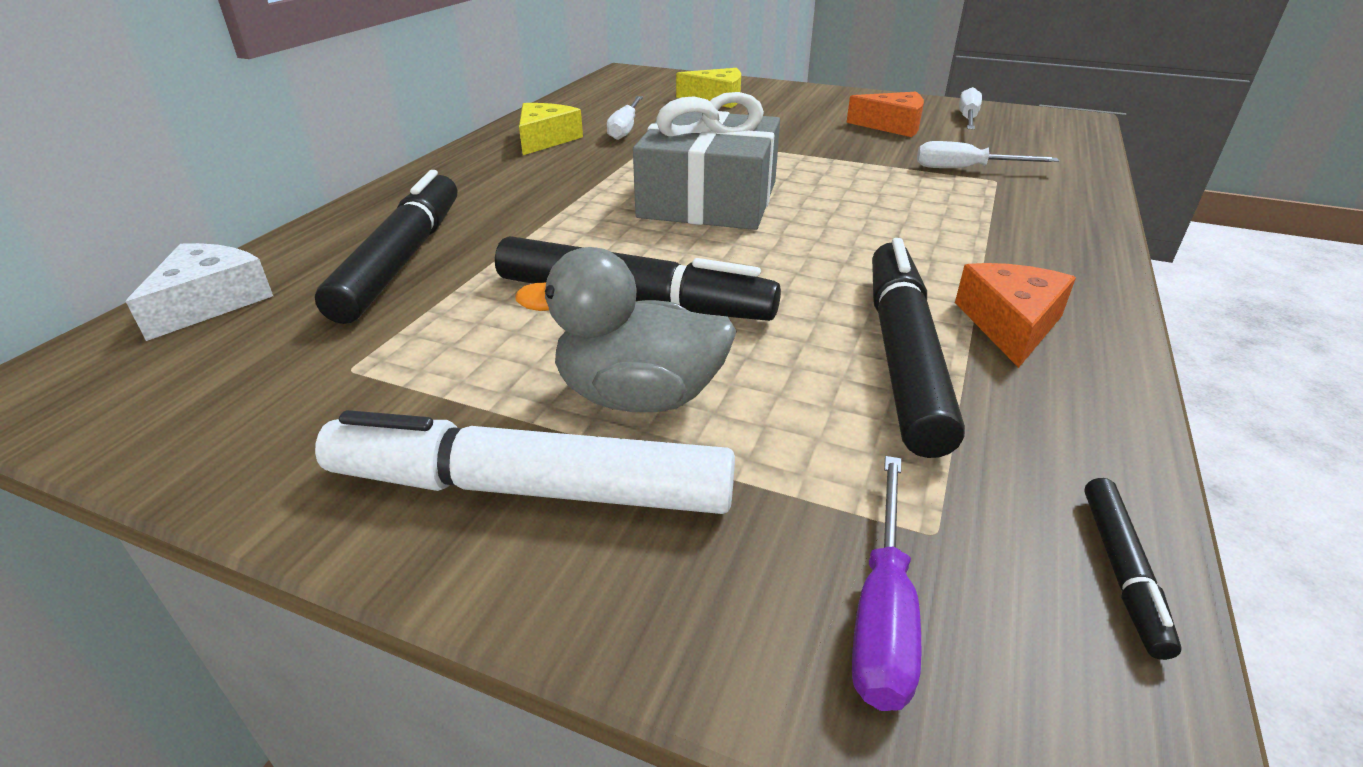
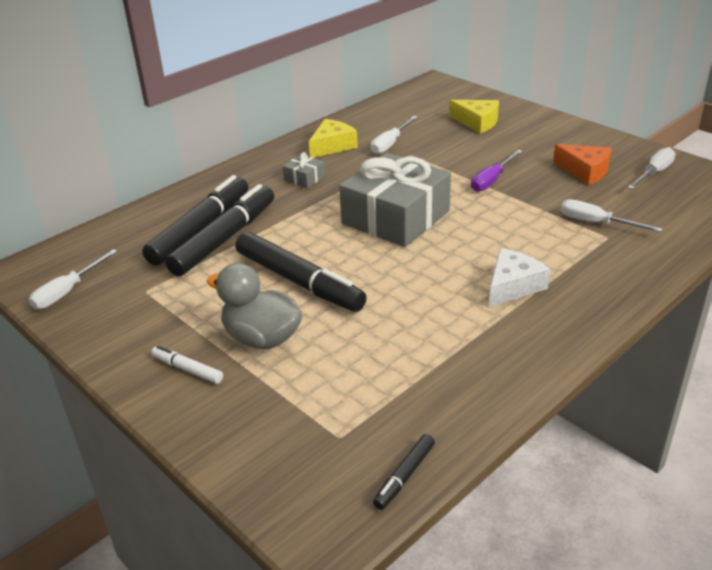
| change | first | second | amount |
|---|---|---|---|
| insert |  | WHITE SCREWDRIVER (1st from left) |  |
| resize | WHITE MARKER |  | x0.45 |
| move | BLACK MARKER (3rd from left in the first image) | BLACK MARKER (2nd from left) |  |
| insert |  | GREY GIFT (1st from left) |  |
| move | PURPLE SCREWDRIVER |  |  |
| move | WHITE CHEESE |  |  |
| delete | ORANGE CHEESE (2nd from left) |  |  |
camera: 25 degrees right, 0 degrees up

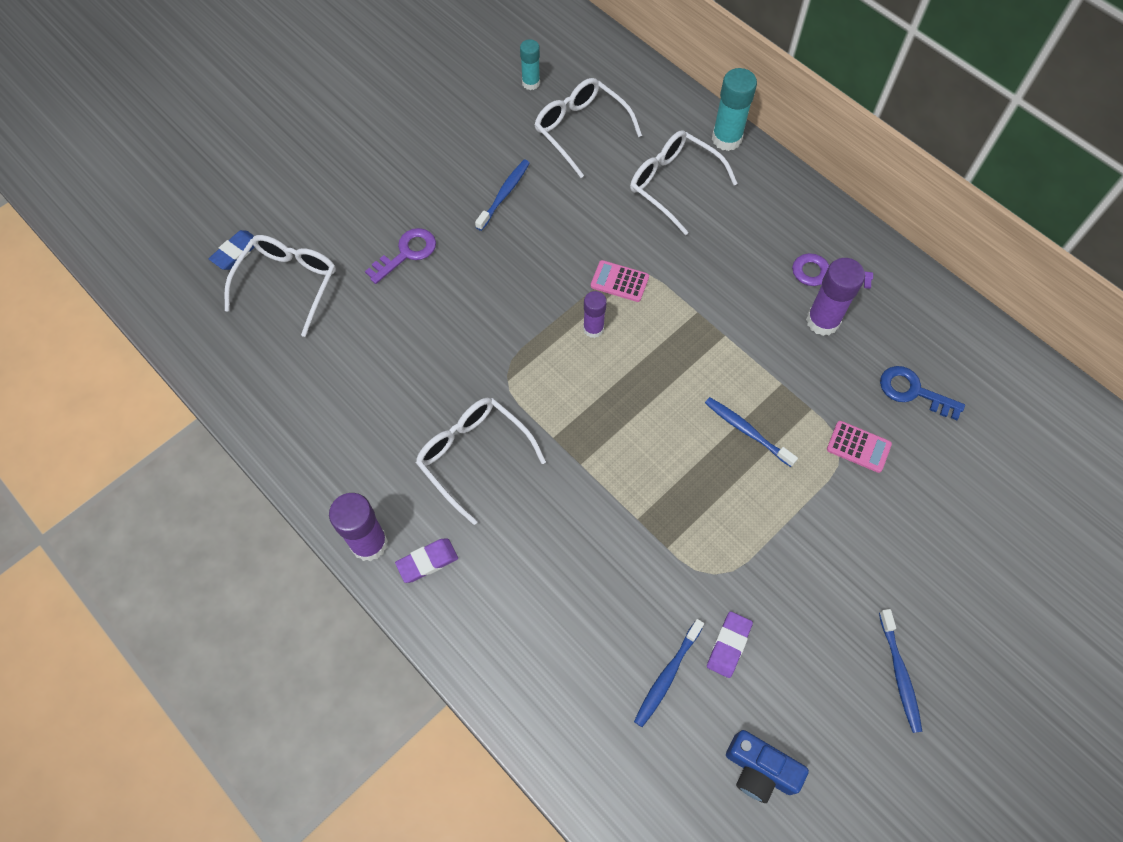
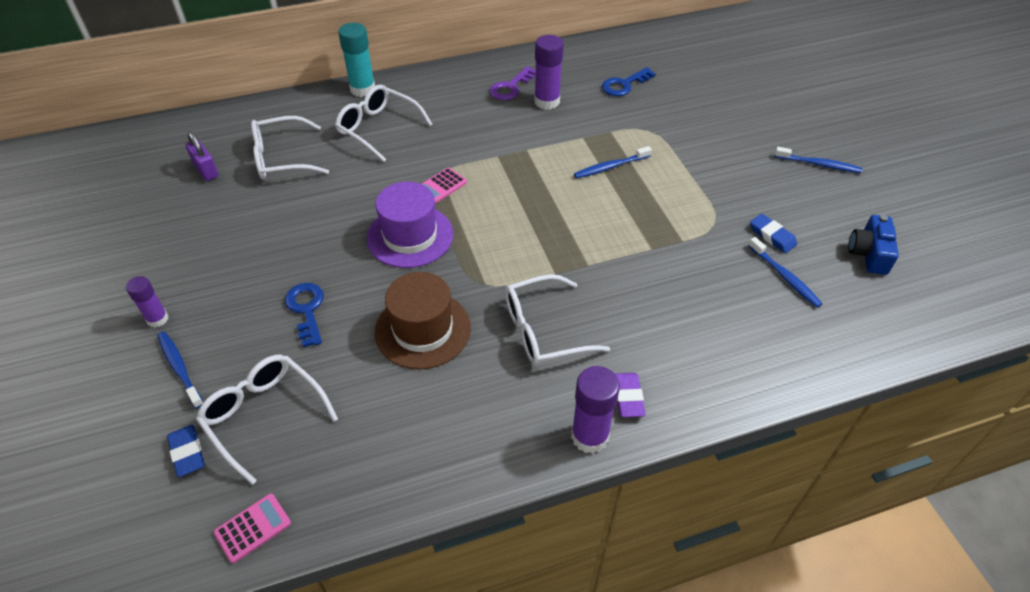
| change | first | second | amount |
|---|---|---|---|
| move | PURPLE GLUE STICK (2nd from left in the first image) | PURPLE GLUE STICK (1st from left) |  |
| move | BLUE TOOTHBRUSH (1st from left) |  |  |
| replace | TURQUOISE GLUE STICK (1st from left) | PURPLE PADLOCK |  |
| move | PINK CALCULATOR (2nd from left in the first image) | PINK CALCULATOR (1st from left) |  |
| recolor | PURPLE KEY (1st from left) | BLUE KEY (1st from left) |  |
| rotate | WHITE GLASSES (4th from left in the first image) | WHITE GLASSES (3rd from left) | 60 degrees clockwise |
| insert |  | PURPLE HAT |  |
| insert |  | BROWN HAT |  |
| recolor | PURPLE ERASER (2nd from left) | BLUE ERASER (2nd from left) |  |
| rotate | BLUE CAMERA |  | 135 degrees clockwise |
camera: 65 degrees left, 15 degrees down

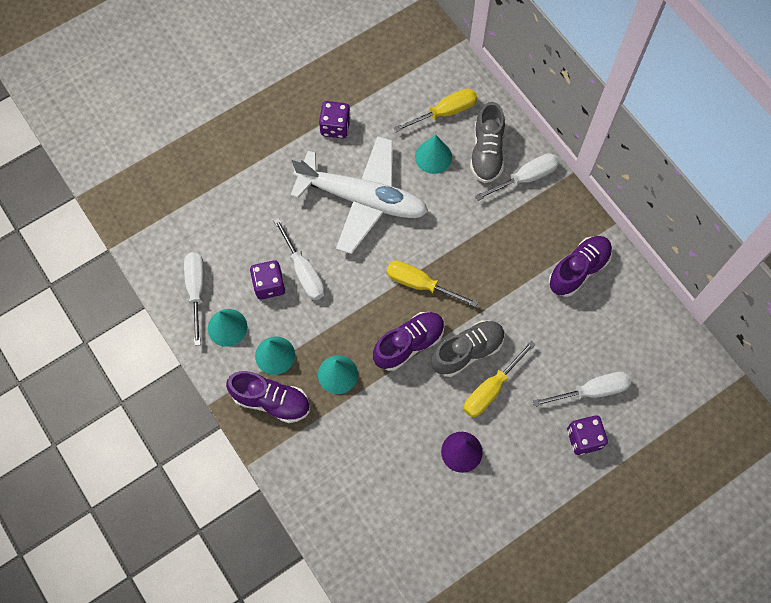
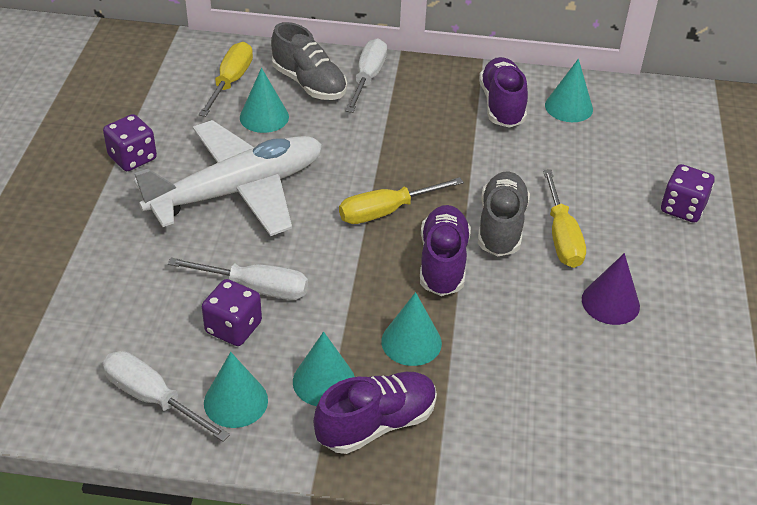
| change | first | second | amount |
|---|---|---|---|
| insert |  | TURQUOISE CONE (5th from left) |  |
| delete | WHITE SCREWDRIVER (4th from left) |  |  |
camera: 50 degrees left, 25 degrees down

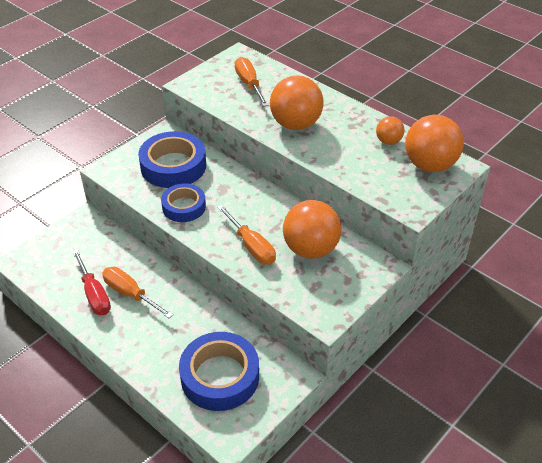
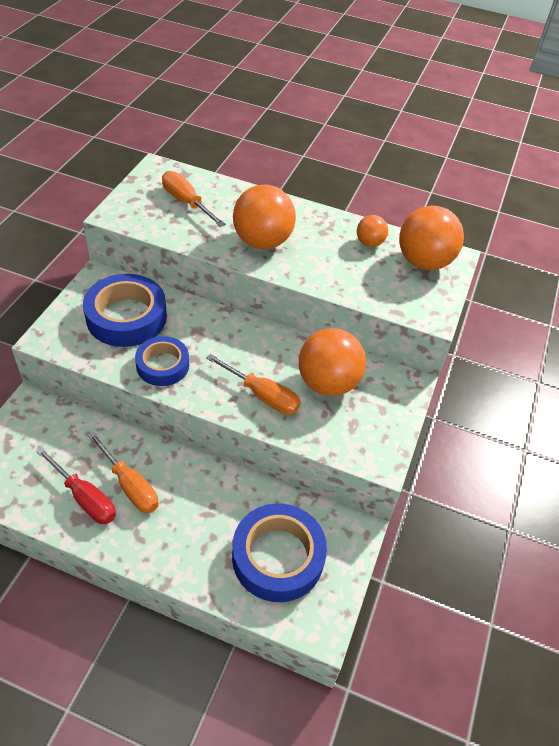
| change | first | second | amount |
|---|---|---|---|
| rotate | ORANGE SCREWDRIVER (1st from left) |  | 150 degrees counterclockwise |
camera: 25 degrees left, 5 degrees up

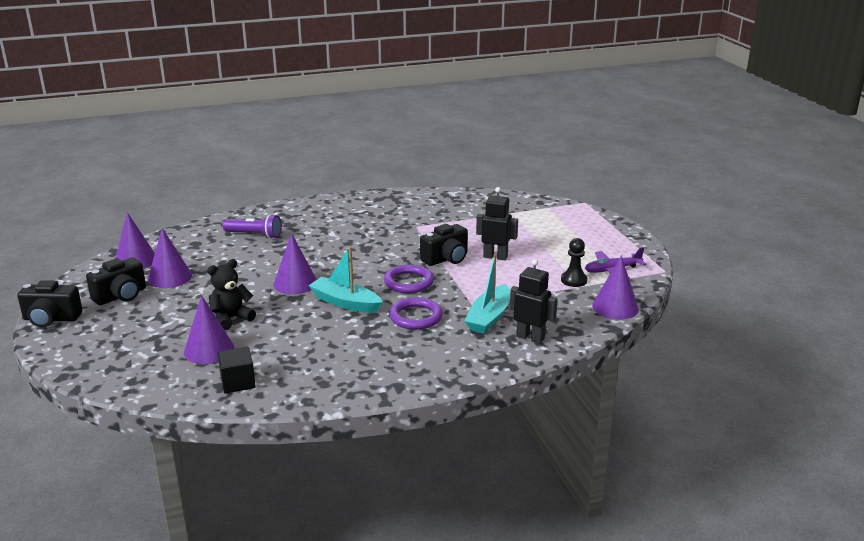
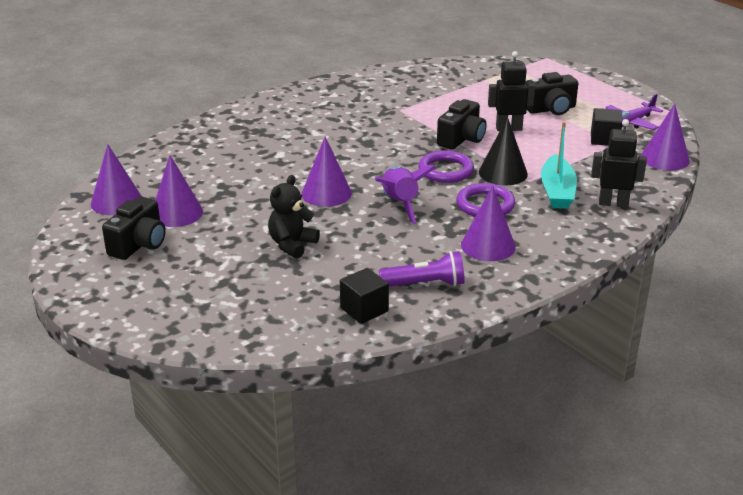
| change | first | second | amount |
|---|---|---|---|
| replace | TURQUOISE BOAT (1st from left) | PURPLE ROCKET |  |
| move | PURPLE FLASHLIGHT |  |  |
| move | PURPLE CONE (3rd from left in the first image) | PURPLE CONE (4th from left) |  |
| insert |  | BLACK CONE |  |
| move | BLACK CAMERA (1st from left in the first image) | BLACK CAMERA (3rd from left) |  |
| replace | BLACK PAWN | BLACK CUBE (2nd from left) |  |
camera: 20 degrees left, 5 degrees up

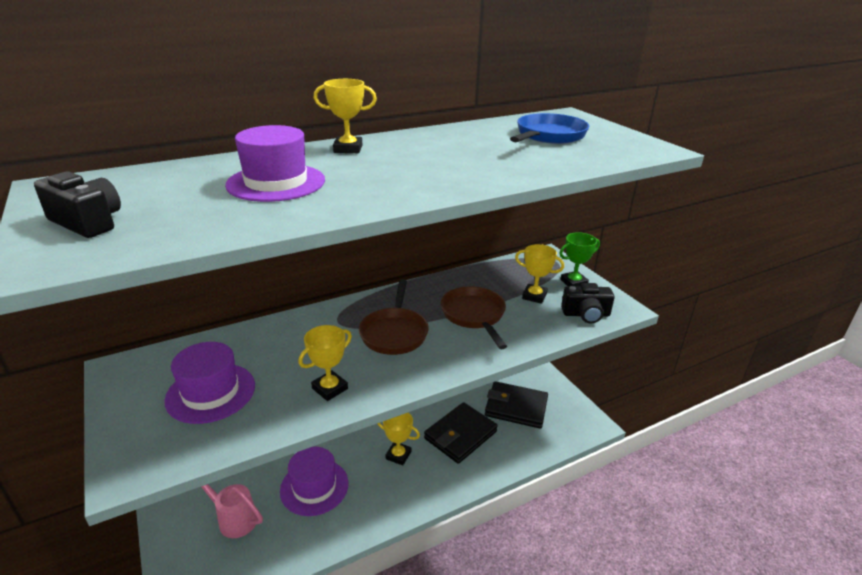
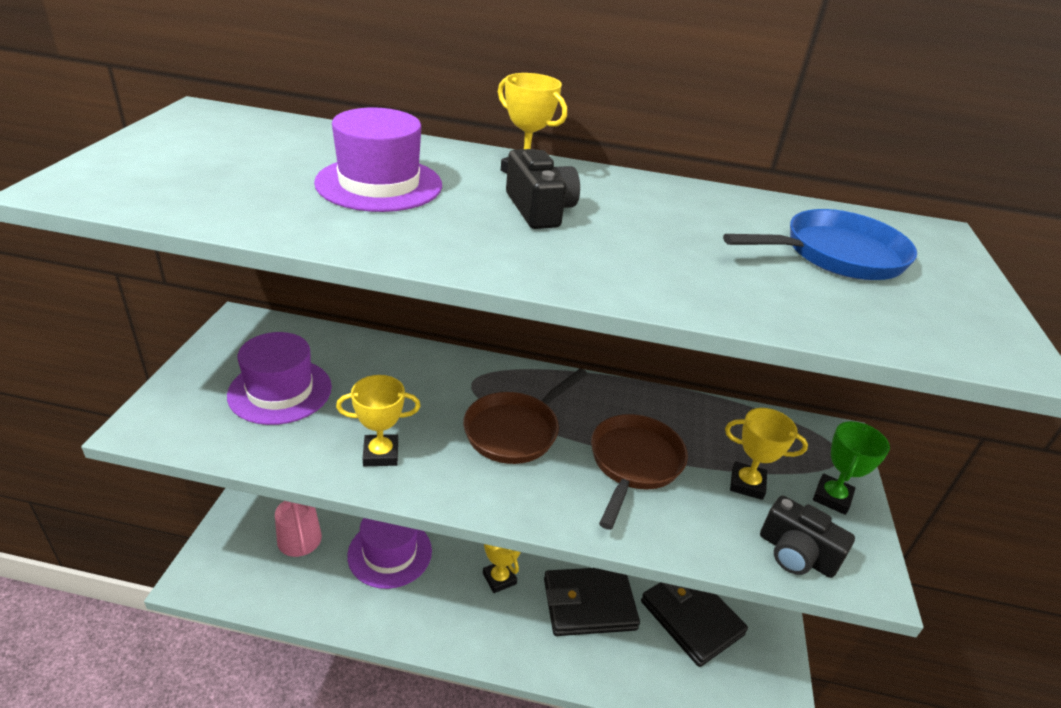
| change | first | second | amount |
|---|---|---|---|
| move | BLACK CAMERA (1st from left) |  |  |
| rotate | YELLOW TROPHY (4th from left) |  | 45 degrees counterclockwise |
| rotate | GREEN TROPHY |  | 75 degrees counterclockwise |
camera: 35 degrees right, 5 degrees up

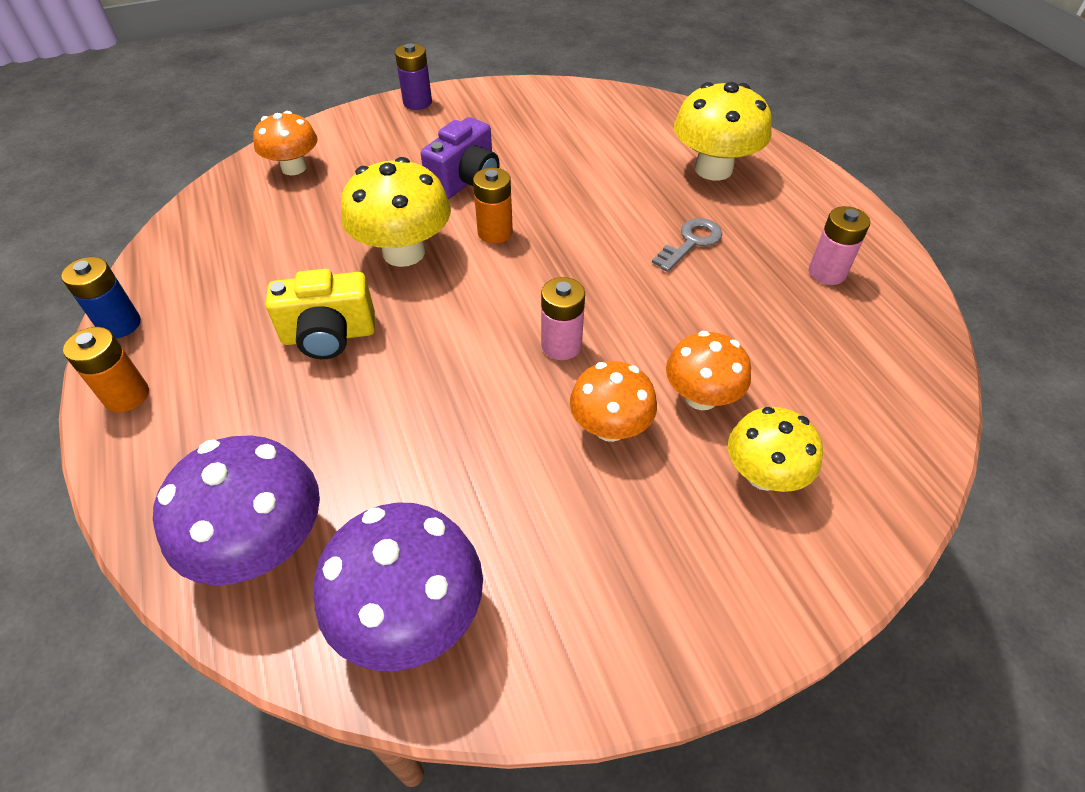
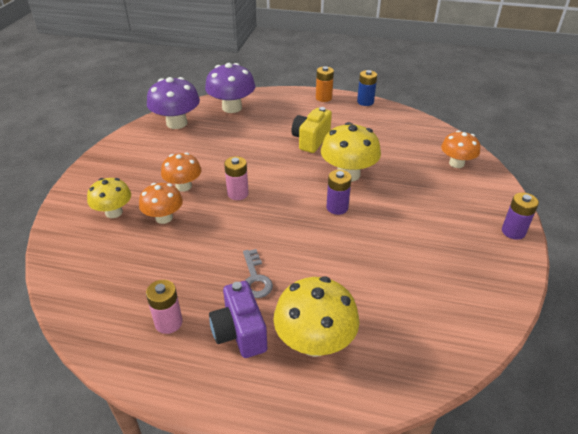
| change | first | second | amount |
|---|---|---|---|
| move | PURPLE CAMERA |  |  |
| recolor | ORANGE BATTERY (2nd from left) | PURPLE BATTERY (1st from left) |  |
camera: 125 degrees right, 10 degrees down

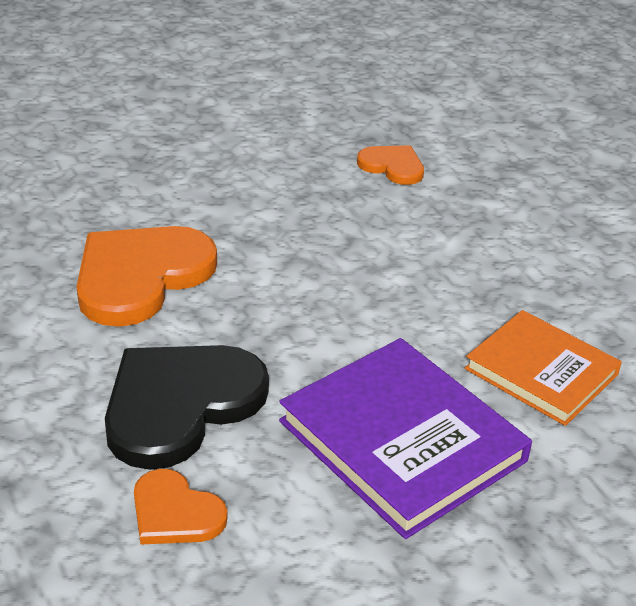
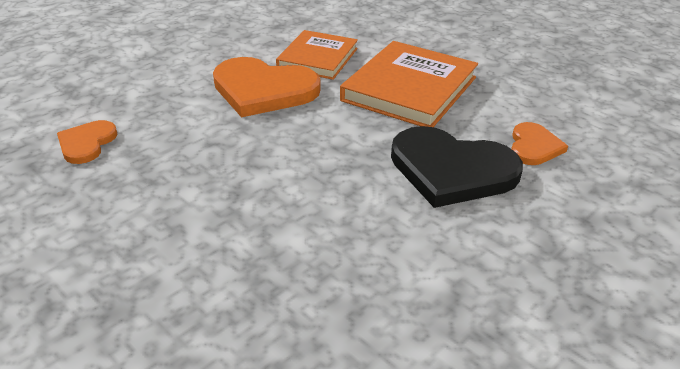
| change | first | second | amount |
|---|---|---|---|
| move | ORANGE HEART (1st from left in the first image) | ORANGE HEART (2nd from left) |  |
| recolor | PURPLE BOOK | ORANGE BOOK (2nd from left) |  |
camera: 110 degrees left, 0 degrees up

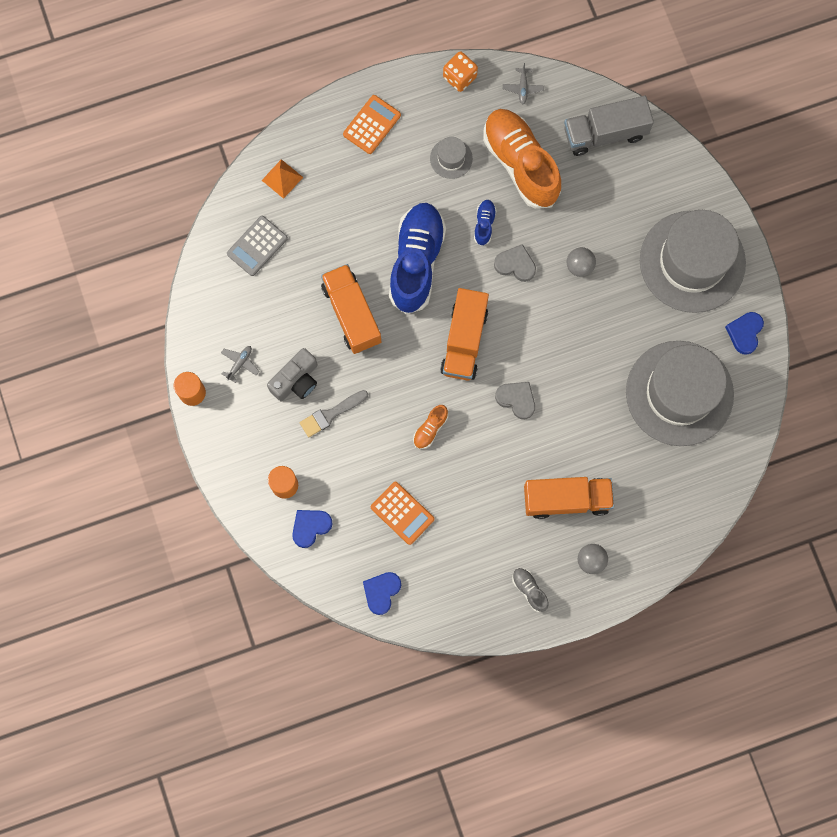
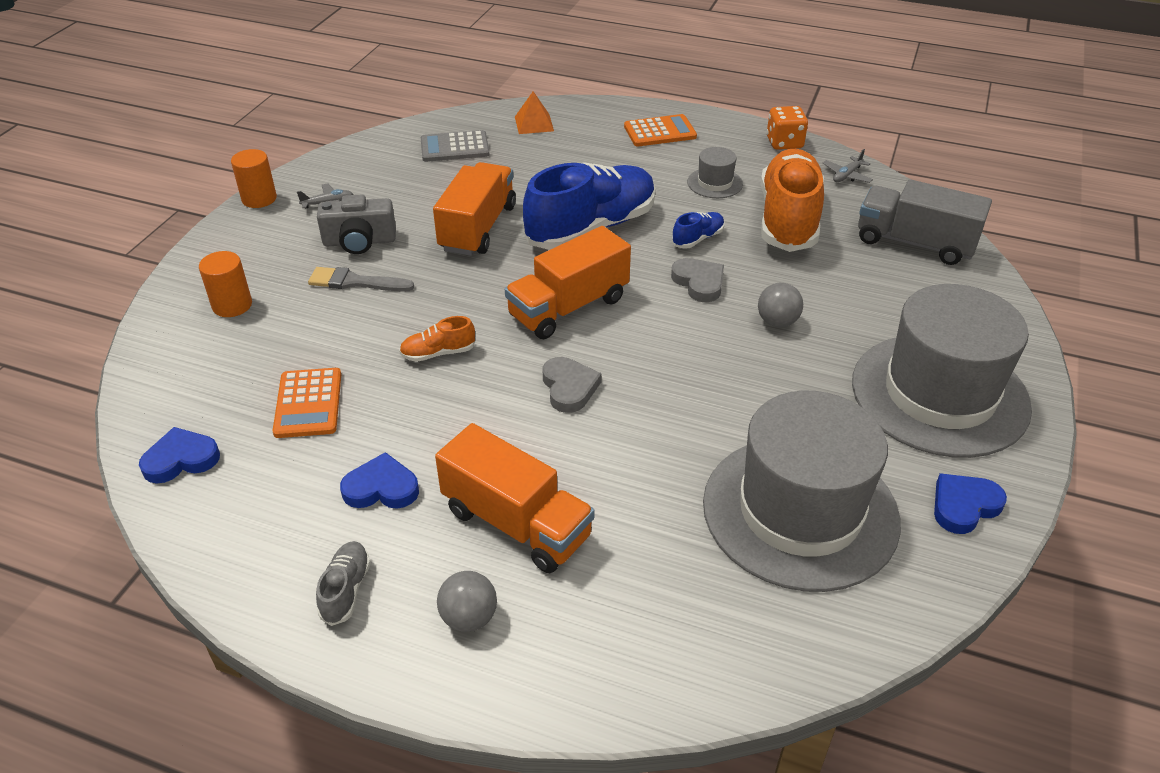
| change | first | second | amount |
|---|---|---|---|
| move | BLUE HEART (1st from left in the first image) | BLUE HEART (2nd from left) |  |
camera: 40 degrees right, 35 degrees down

